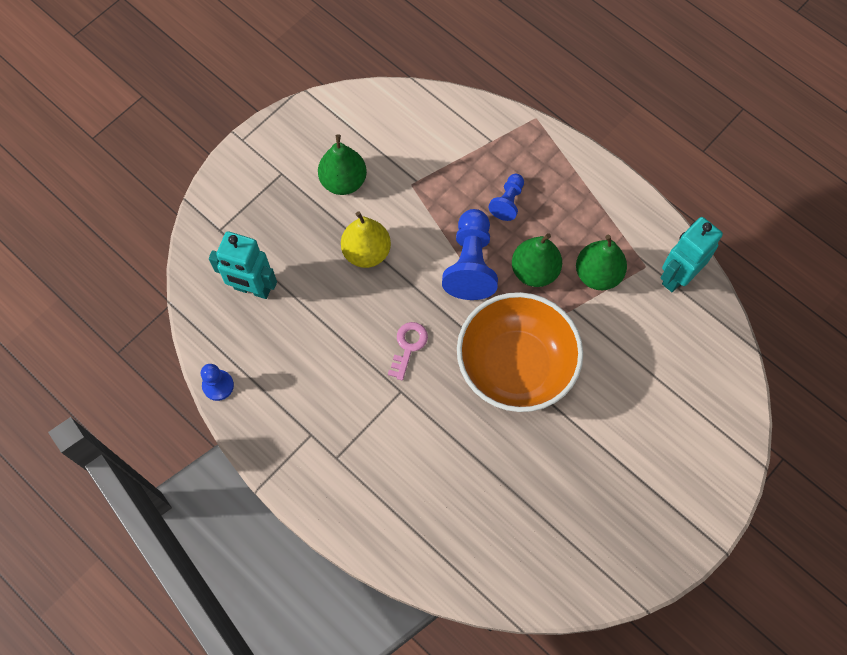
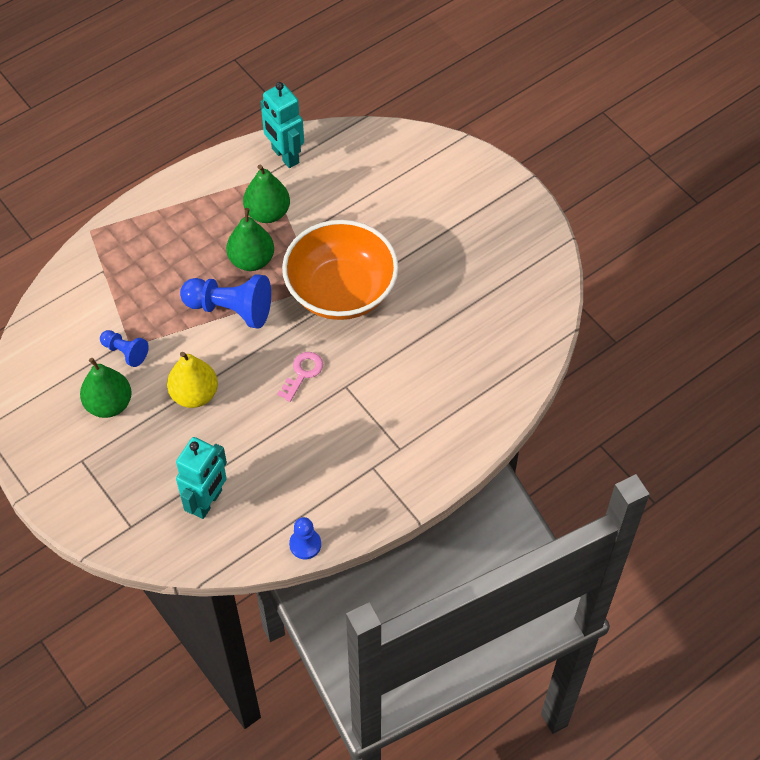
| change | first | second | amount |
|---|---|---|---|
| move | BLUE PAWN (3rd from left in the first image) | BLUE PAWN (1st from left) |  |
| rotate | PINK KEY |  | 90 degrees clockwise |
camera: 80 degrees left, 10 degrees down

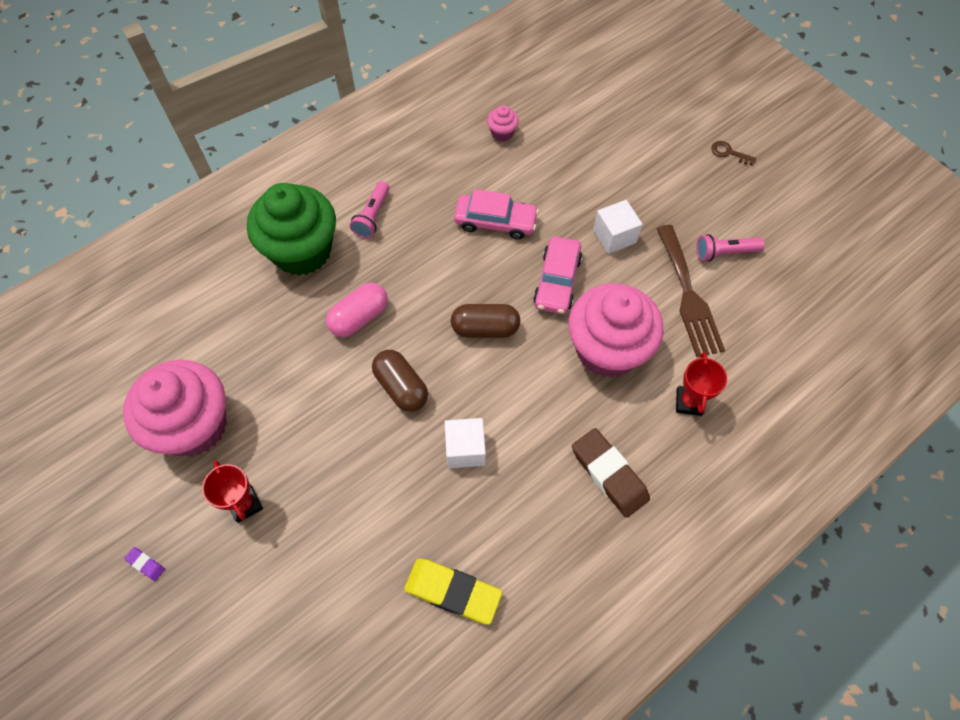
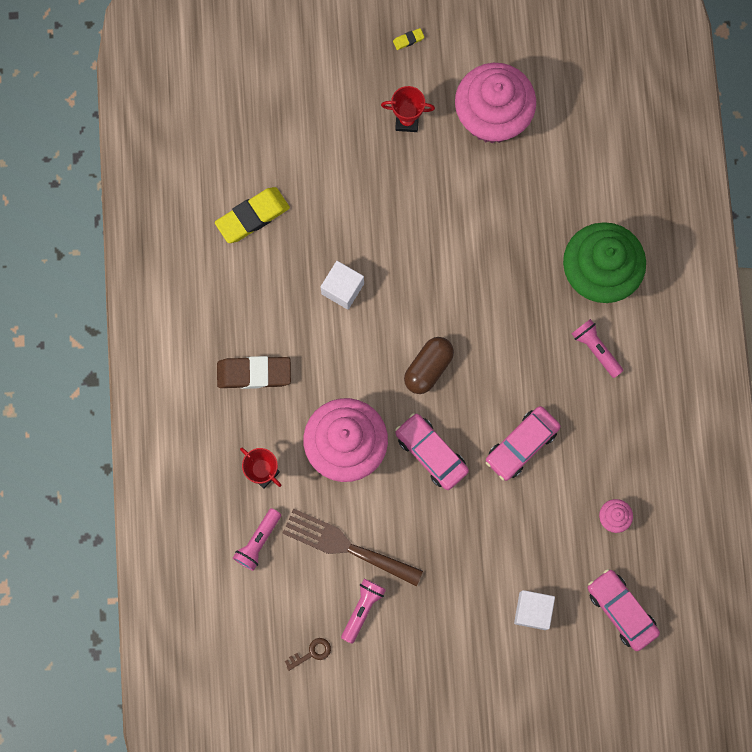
| change | first | second | amount |
|---|---|---|---|
| insert |  | PINK FLASHLIGHT (1st from left) |  |
| move | BROWN KEY |  |  |
| recolor | PURPLE ERASER | YELLOW ERASER (2nd from left) |  |
| move | WHITE CUBE (2nd from left) |  |  |
| insert |  | PINK CAR (3rd from left) |  |
| delete | PINK CAPSULE |  |  |
| delete | BROWN CAPSULE (1st from left) |  |  |
camera: 125 degrees right, 15 degrees up

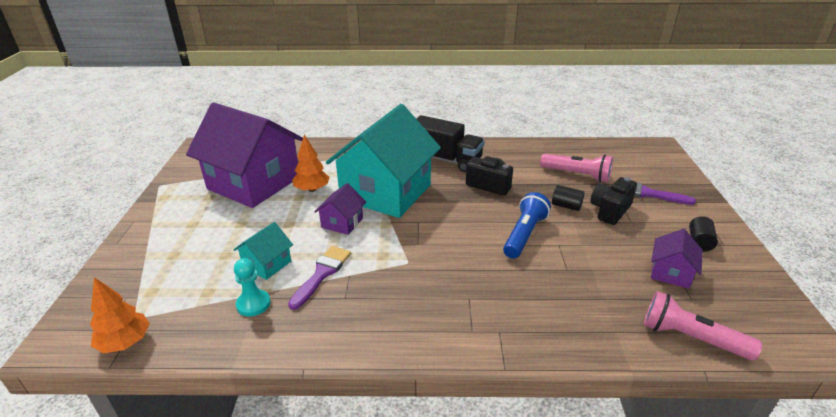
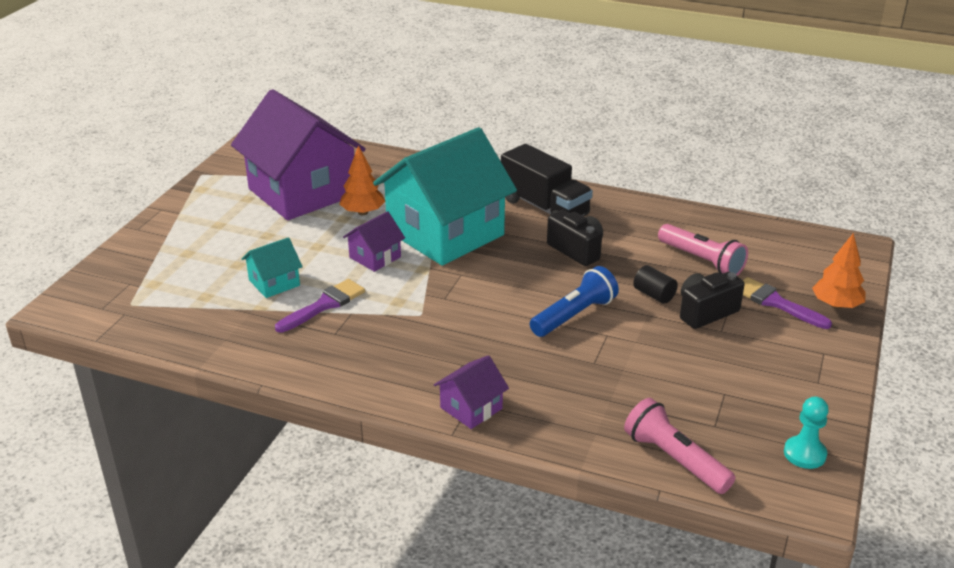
| change | first | second | amount |
|---|---|---|---|
| move | PURPLE HOUSE (3rd from left) |  |  |
| move | TURQUOISE PAWN |  |  |
| move | ORANGE TREE (1st from left in the first image) | ORANGE TREE (2nd from left) |  |
| delete | BLACK CYLINDER (2nd from left) |  |  |
camera: 20 degrees right, 0 degrees up

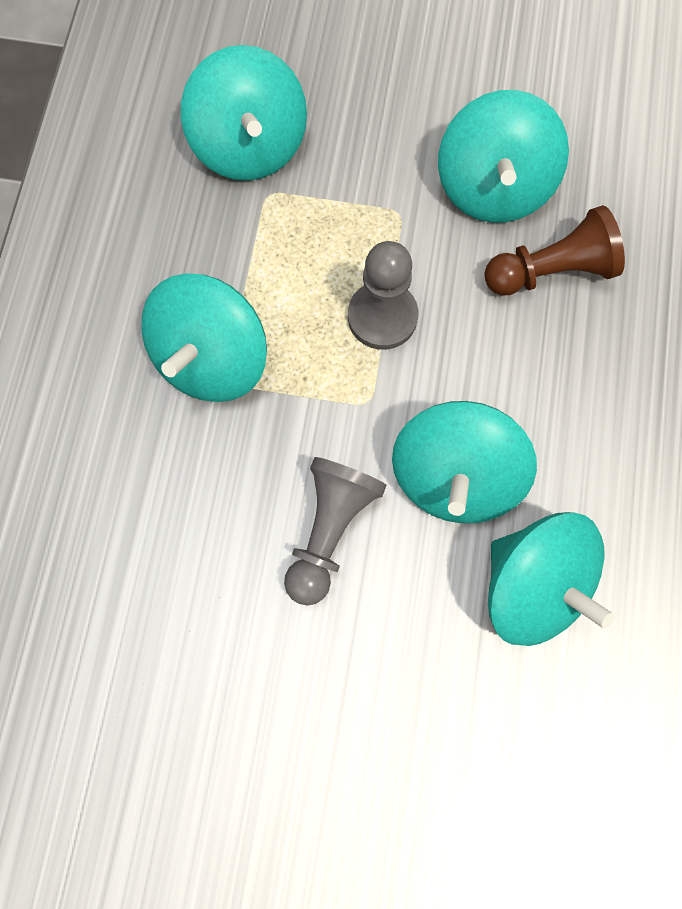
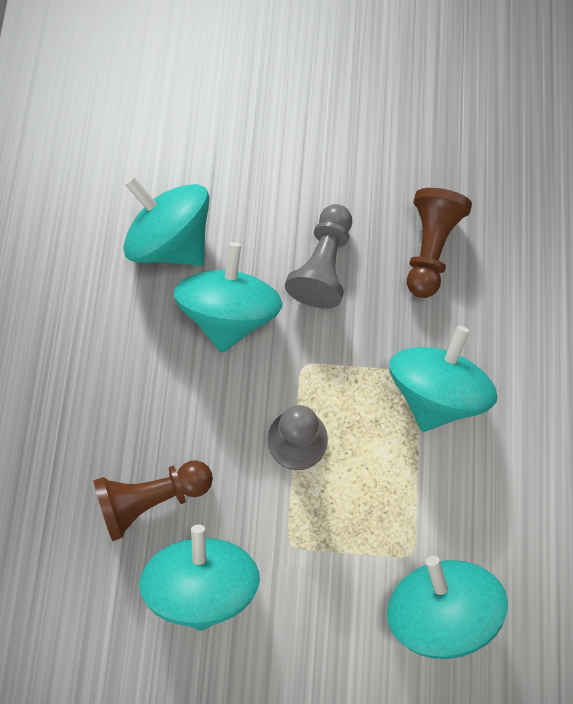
| change | first | second | amount |
|---|---|---|---|
| insert |  | BROWN PAWN (2nd from left) |  |
camera: 175 degrees right, 0 degrees up

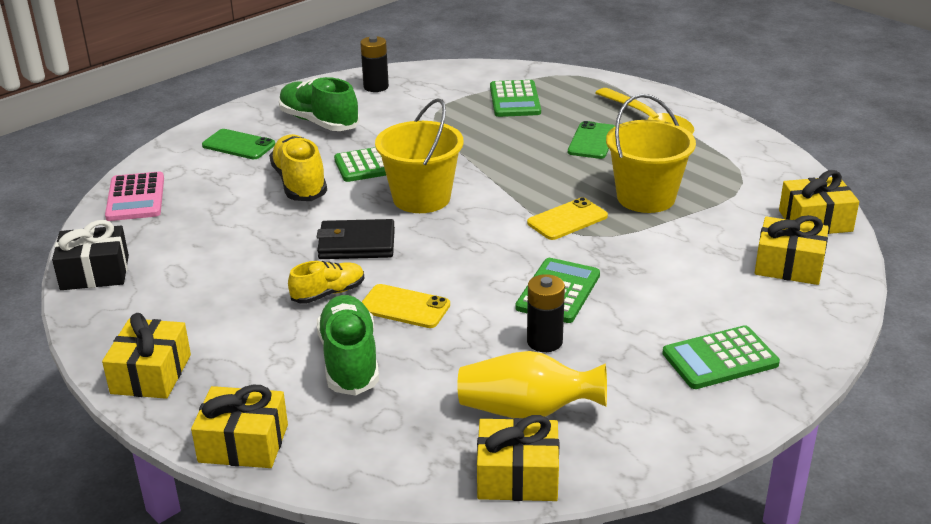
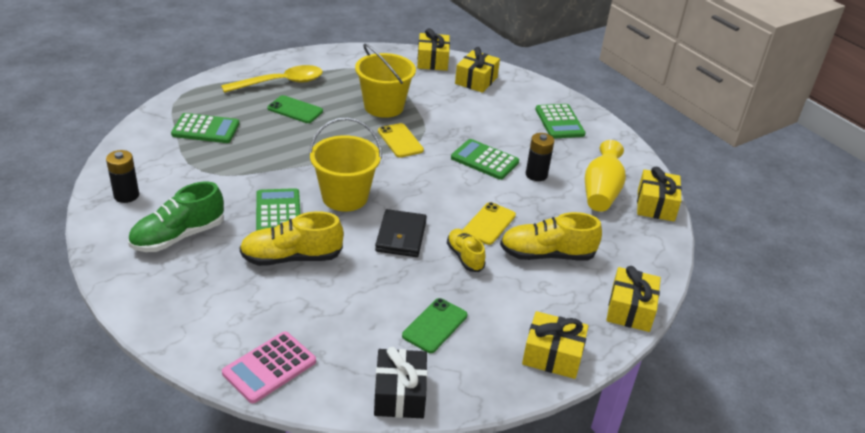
| change | first | second | amount |
|---|---|---|---|
| rotate | PINK CALCULATOR |  | 135 degrees clockwise |
| move | GREEN PHONE (1st from left in the first image) | GREEN PHONE (2nd from left) |  |
| recolor | GREEN SHOE (2nd from left) | YELLOW SHOE (3rd from left) |  |
camera: 85 degrees left, 5 degrees up

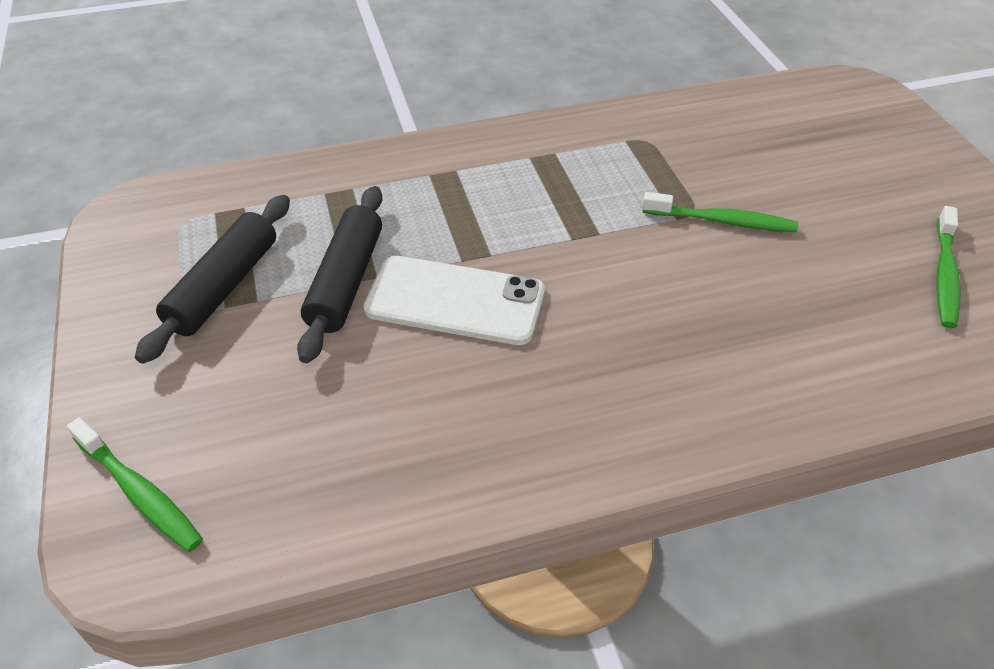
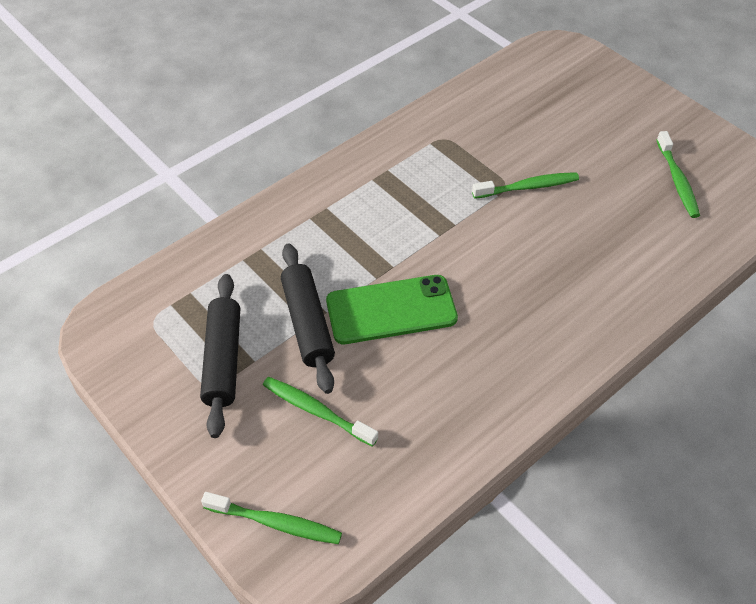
| change | first | second | amount |
|---|---|---|---|
| insert |  | GREEN TOOTHBRUSH (2nd from left) |  |
| recolor | WHITE PHONE | GREEN PHONE |  |
camera: 25 degrees left, 5 degrees up

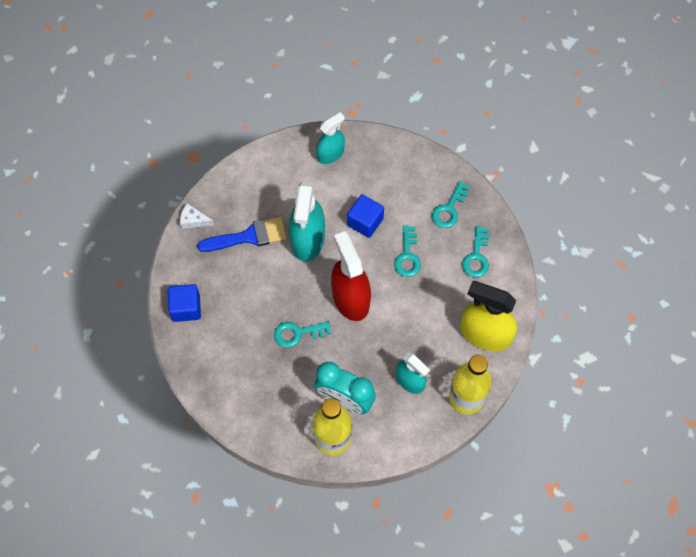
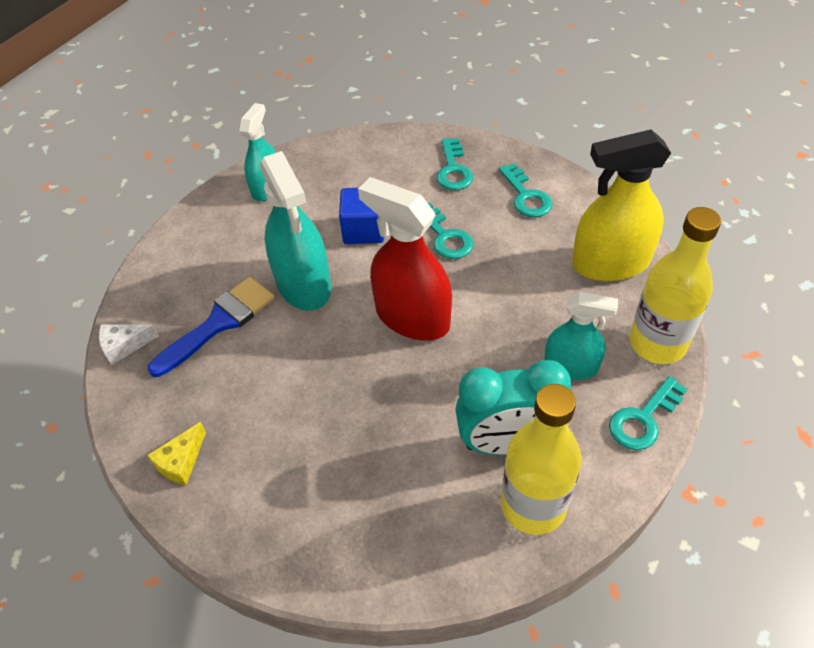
| change | first | second | amount |
|---|---|---|---|
| replace | BLUE CUBE (1st from left) | YELLOW CHEESE |  |
| move | TURQUOISE KEY (1st from left in the first image) | TURQUOISE KEY (4th from left) |  |
camera: 30 degrees left, 15 degrees down

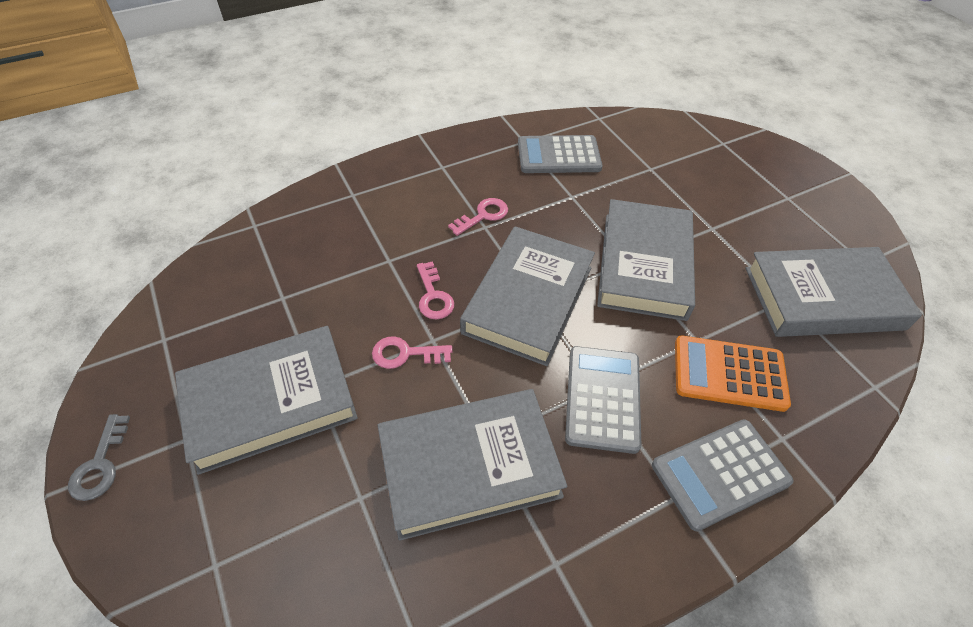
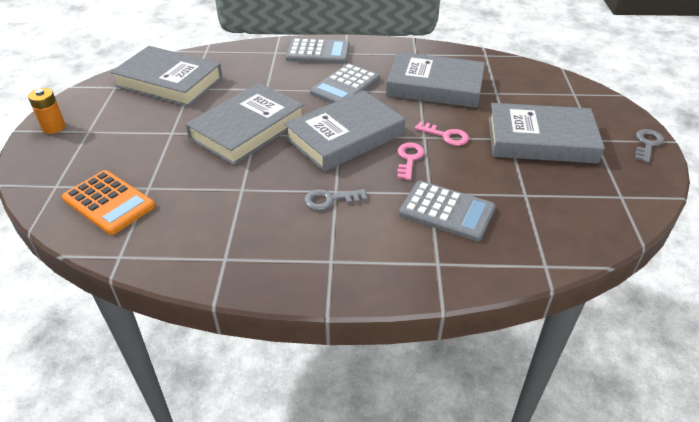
| change | first | second | amount |
|---|---|---|---|
| insert |  | ORANGE BATTERY |  |
| move | ORANGE CALCULATOR |  |  |
| recolor | PINK KEY (3rd from left) | GREY KEY (1st from left) |  |
| move | GREY CALCULATOR (1st from left in the first image) | GREY CALCULATOR (3rd from left) |  |
camera: 150 degrees left, 10 degrees down

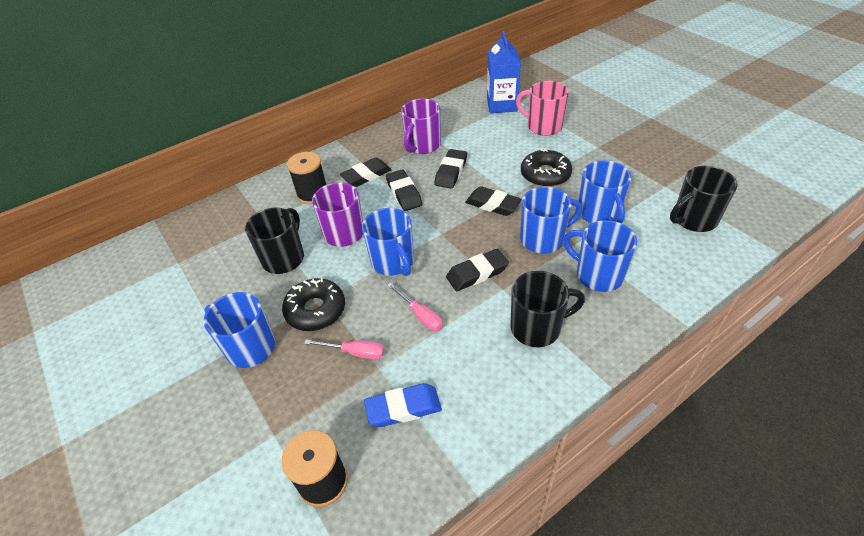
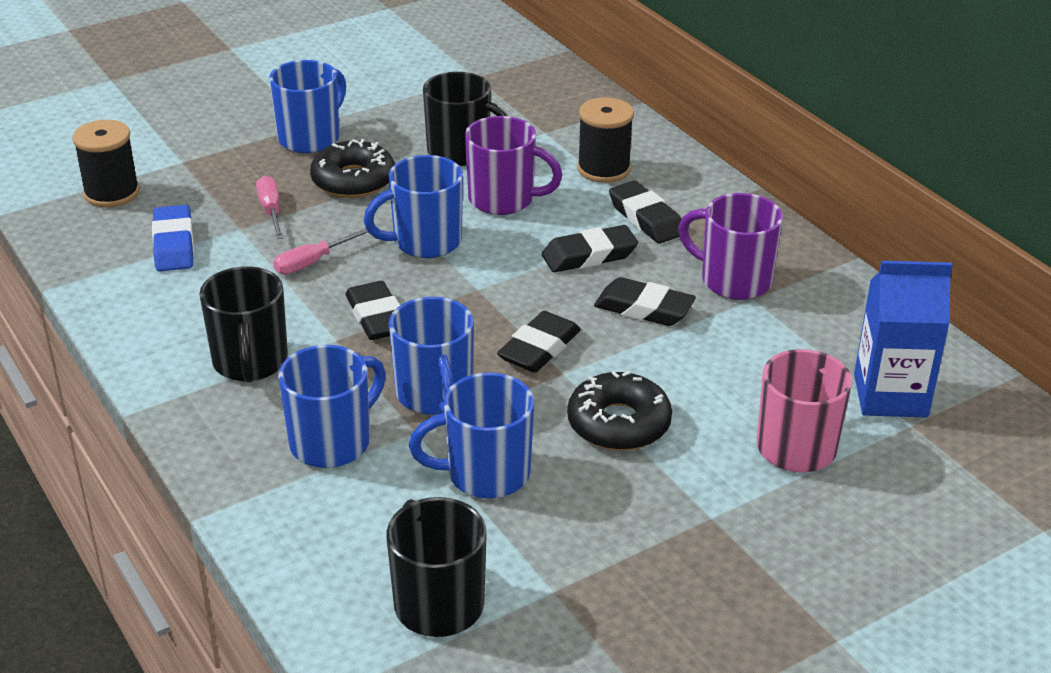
| change | first | second | amount |
|---|---|---|---|
| rotate | PINK SCREWDRIVER (1st from left) |  | 150 degrees clockwise |
camera: 90 degrees right, 10 degrees down

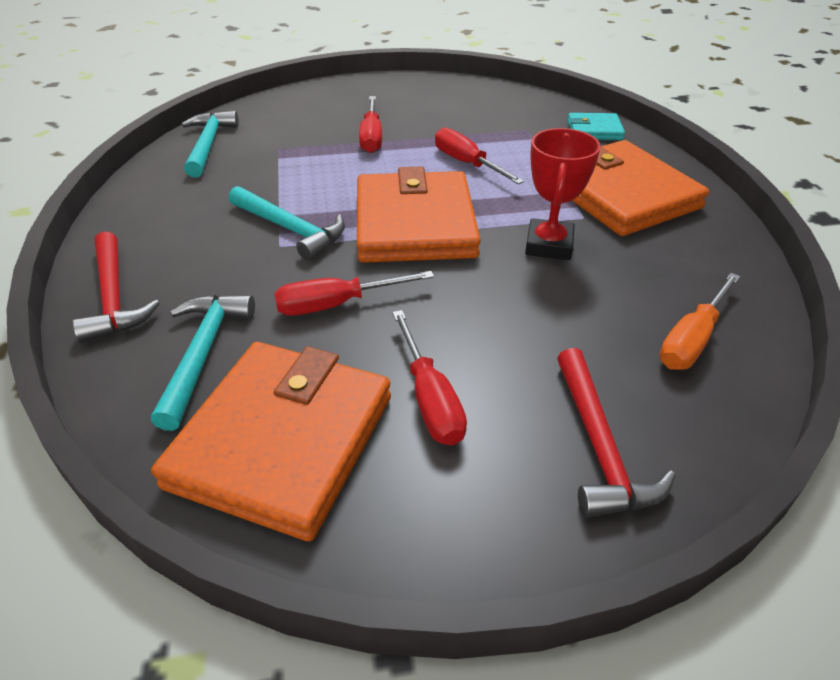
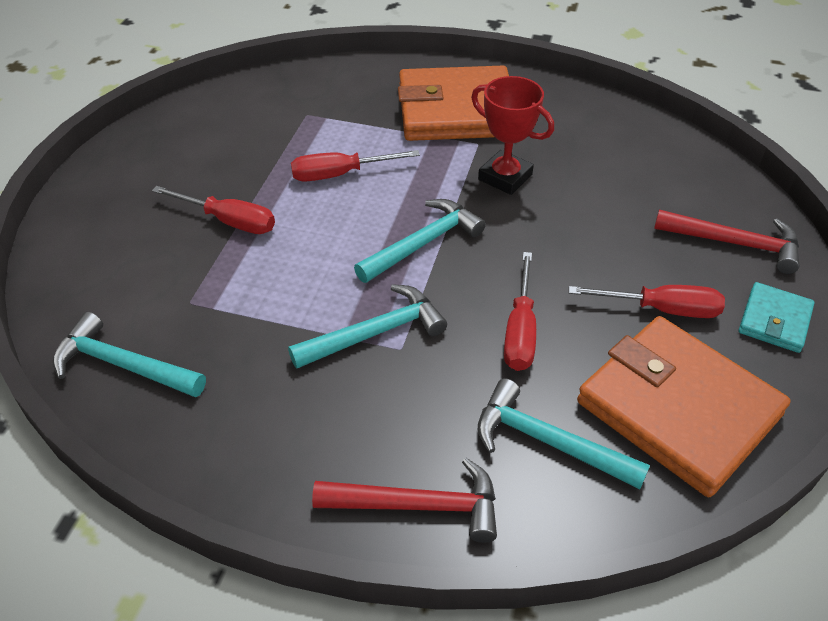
| change | first | second | amount |
|---|---|---|---|
| replace | ORANGE WALLET (2nd from left) | TURQUOISE HAMMER (3rd from left) |  |
| move | TURQUOISE WALLET |  |  |
| delete | ORANGE SCREWDRIVER |  |  |
camera: 65 degrees left, 5 degrees up

